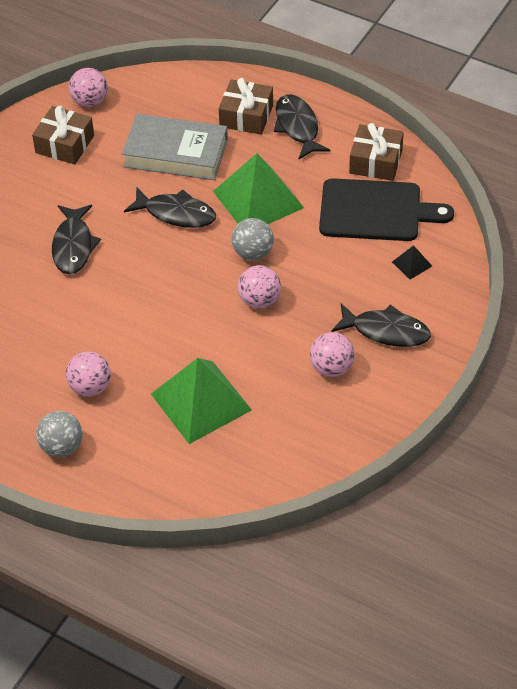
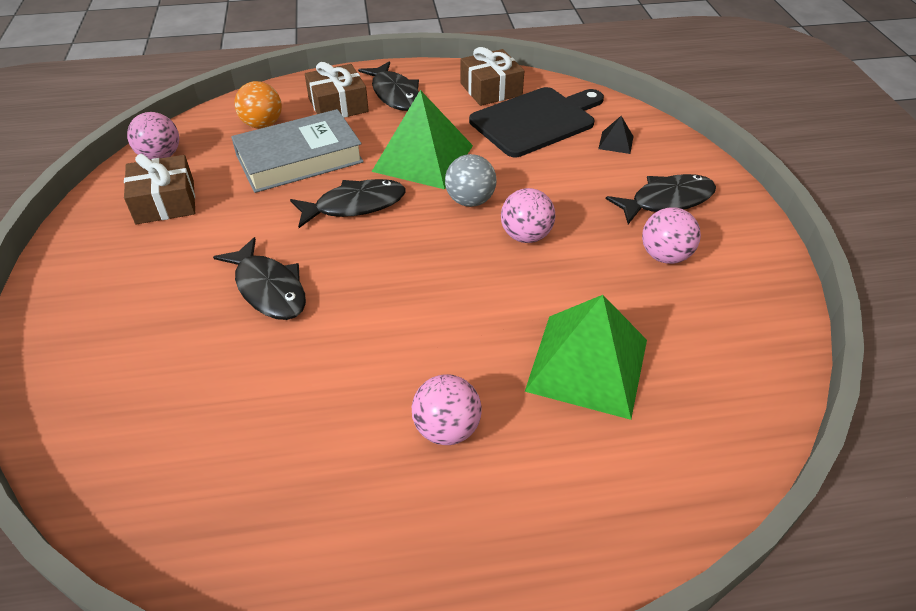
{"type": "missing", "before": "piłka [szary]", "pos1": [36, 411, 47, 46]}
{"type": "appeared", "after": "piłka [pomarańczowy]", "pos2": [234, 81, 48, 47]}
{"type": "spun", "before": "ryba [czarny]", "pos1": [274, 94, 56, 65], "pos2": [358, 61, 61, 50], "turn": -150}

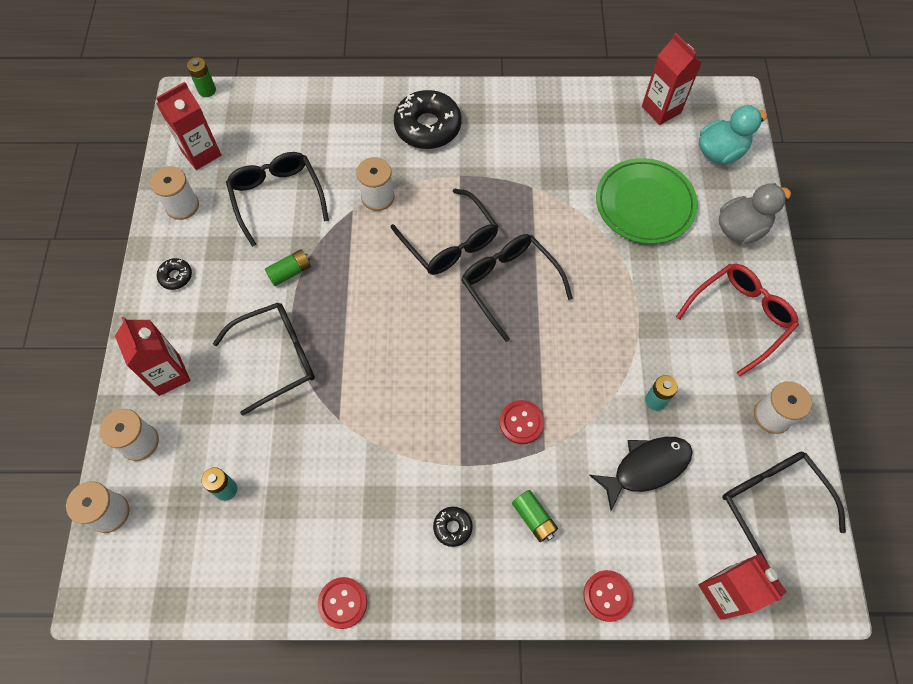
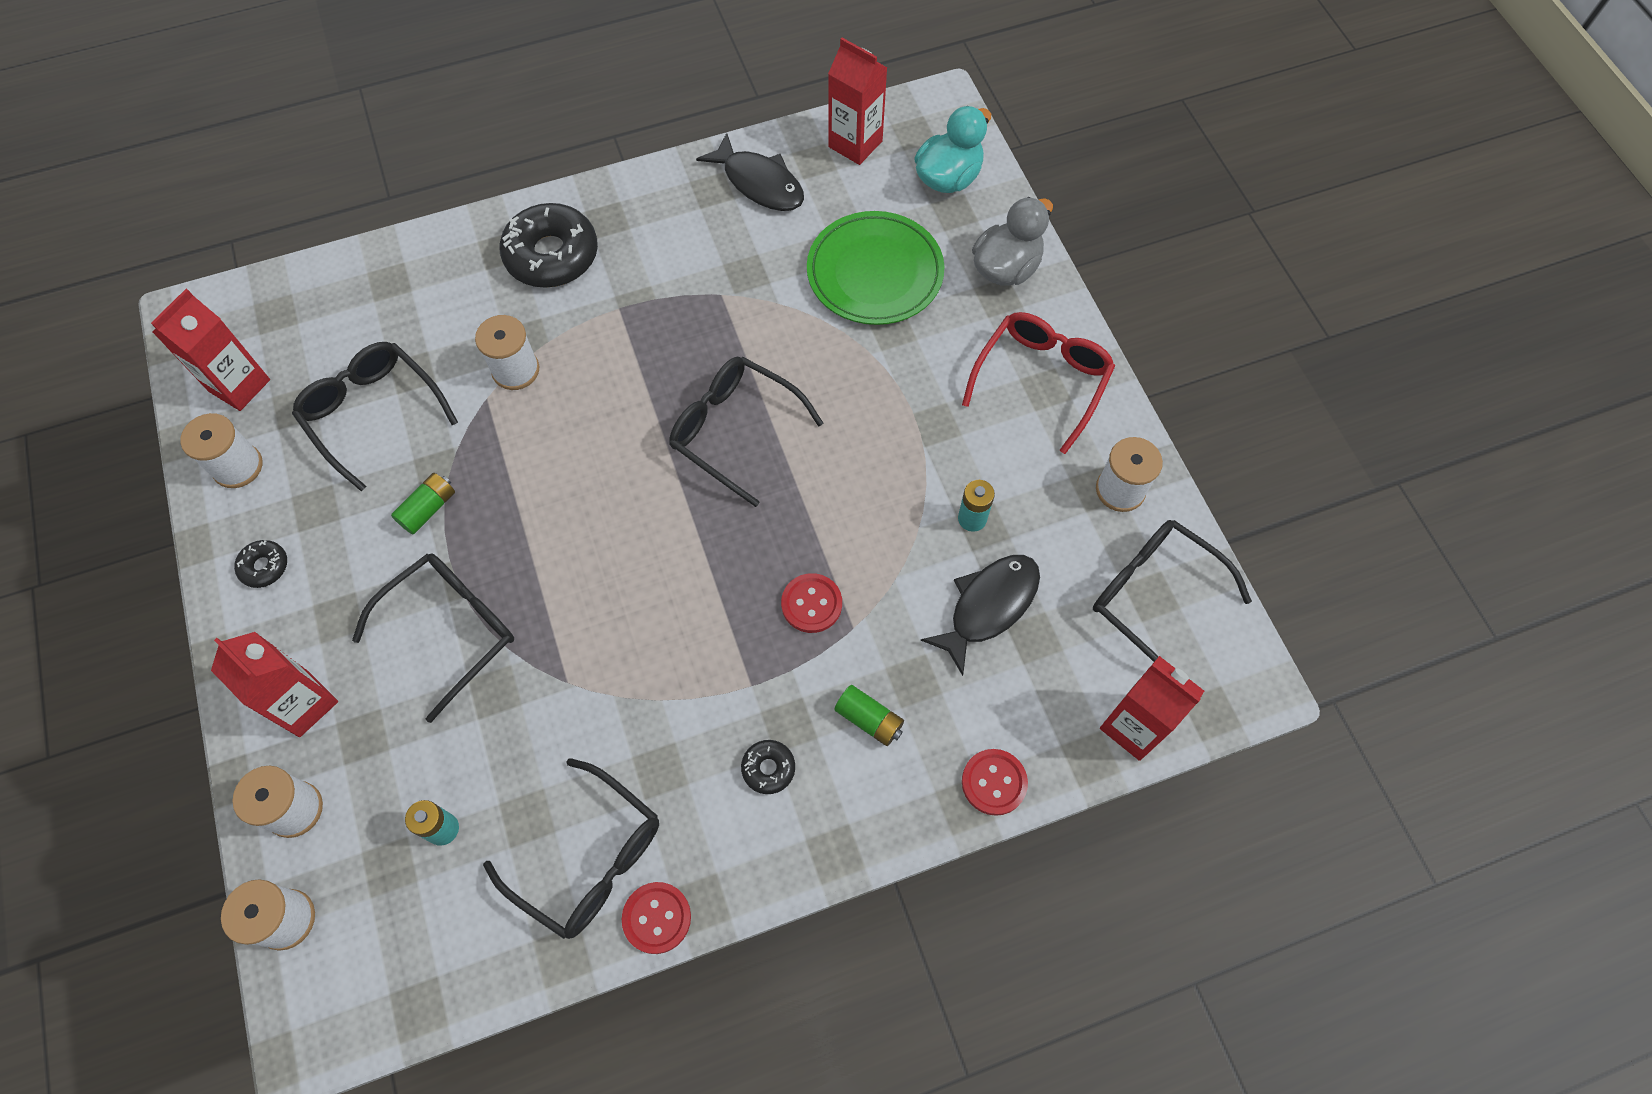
{"type": "missing", "before": "bateria [zielony]", "pos1": [187, 57, 29, 40]}
{"type": "appeared", "after": "ryba [czarny]", "pos2": [696, 133, 108, 78]}
{"type": "relocated", "before": "okulary [czarny]", "pos1": [391, 189, 107, 86], "pos2": [483, 758, 176, 181]}

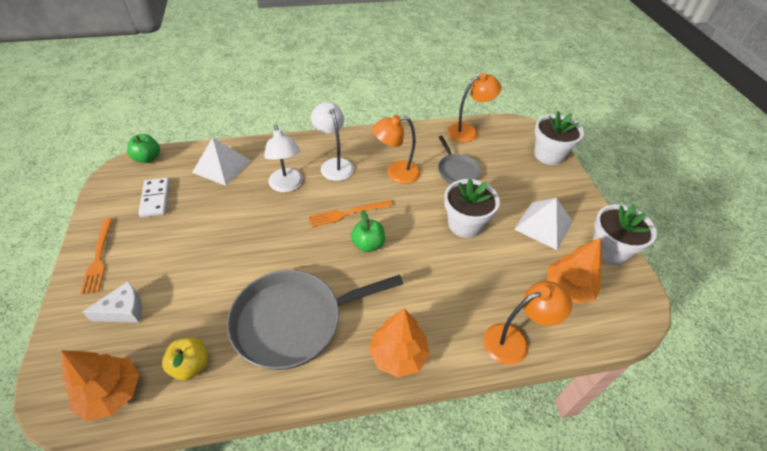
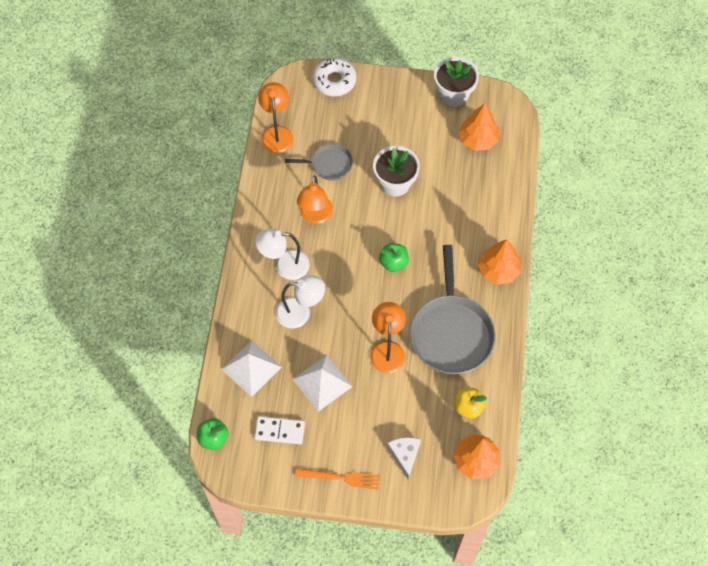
{"type": "missing", "before": "widelec [pomarańczowy]", "pos1": [309, 200, 83, 27]}
{"type": "relocated", "before": "lampka [pomarańczowy]", "pos1": [483, 281, 89, 84], "pos2": [370, 302, 36, 71]}
{"type": "relocated", "before": "piramida [biały]", "pos1": [514, 198, 59, 52], "pos2": [292, 355, 61, 57]}
{"type": "exchanged", "before": "doniczka [biały]", "after": "donut [biały]", "pos1": [534, 112, 50, 53], "pos2": [313, 58, 43, 39]}

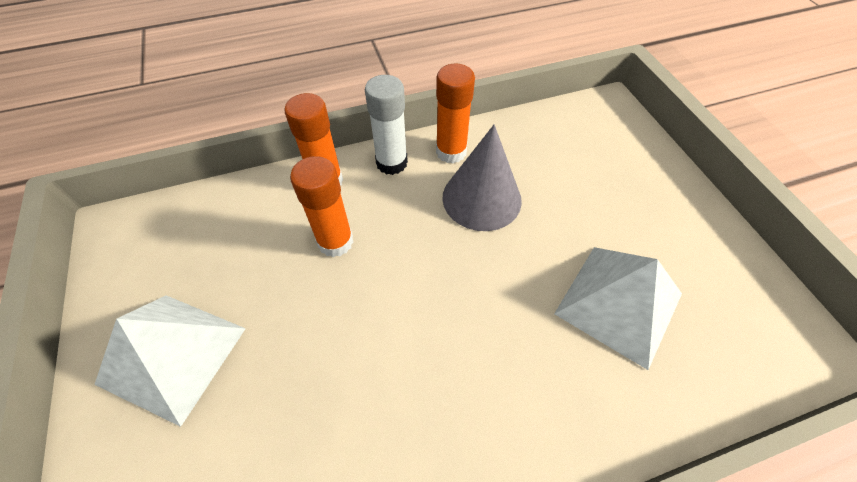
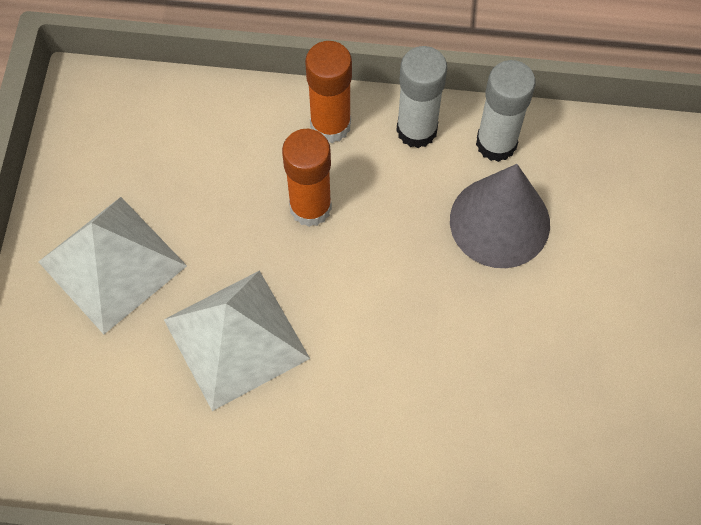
{"type": "relocated", "before": "piramida [biały]", "pos1": [554, 247, 128, 123], "pos2": [164, 270, 146, 141]}
{"type": "colour", "before": "klej w sztyfcie [pomarańczowy]", "after": "klej w sztyfcie [biały]", "pos1": [436, 64, 39, 99], "pos2": [476, 60, 60, 102]}

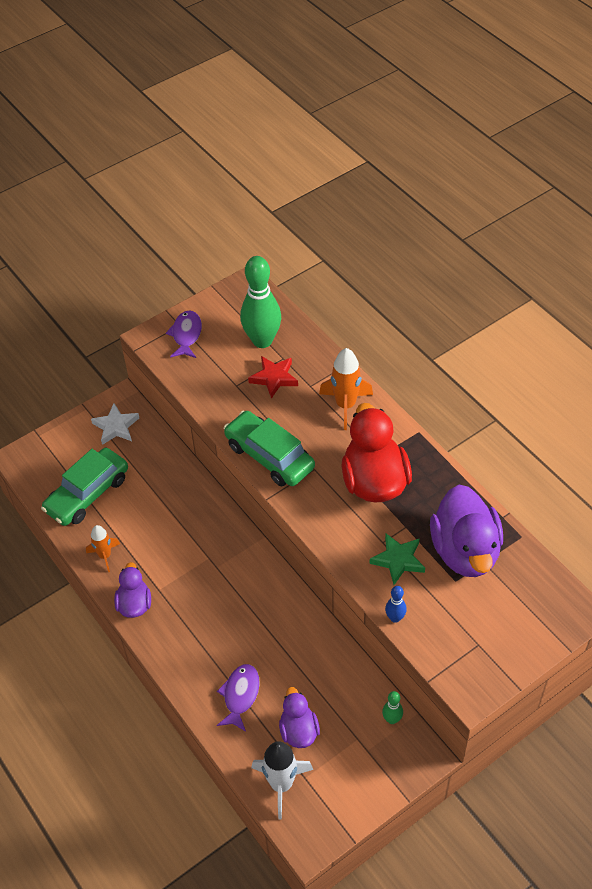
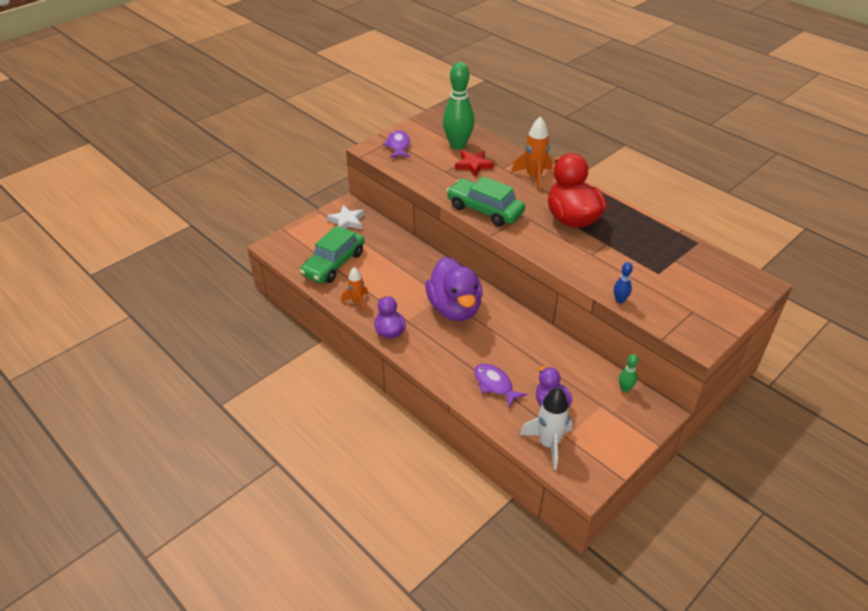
{"type": "missing", "before": "gwiazda [zielony]", "pos1": [369, 534, 56, 51]}
{"type": "relocated", "before": "kaczka [fioletowy]", "pos1": [430, 485, 73, 92], "pos2": [426, 257, 57, 64]}
{"type": "spun", "before": "ryba [fioletowy]", "pos1": [217, 664, 43, 68], "pos2": [474, 364, 53, 43], "turn": -45}

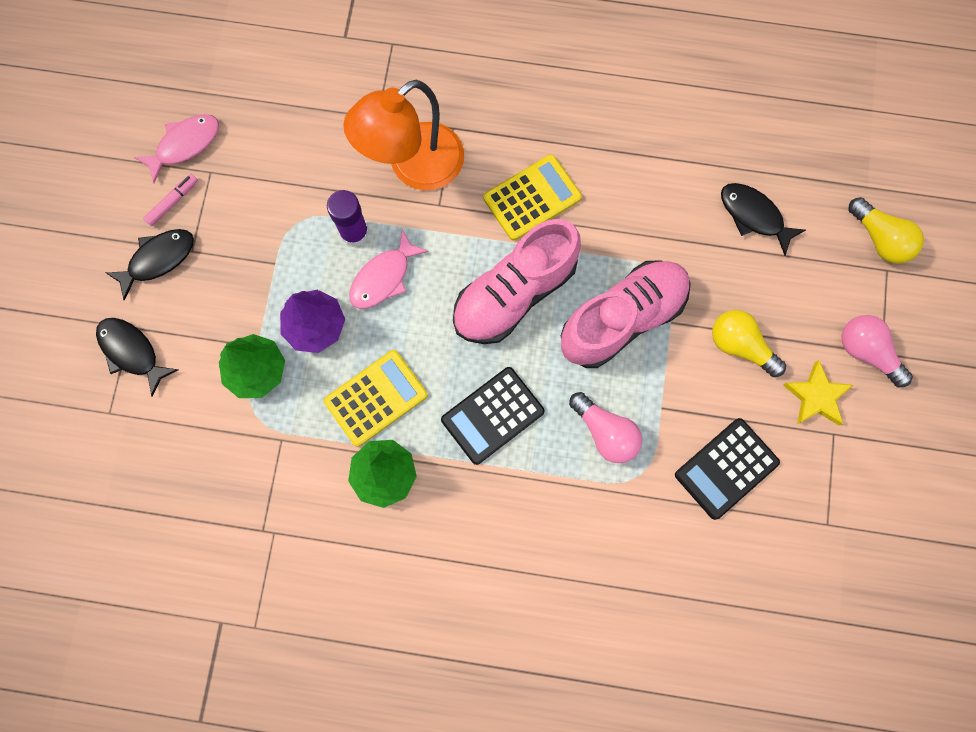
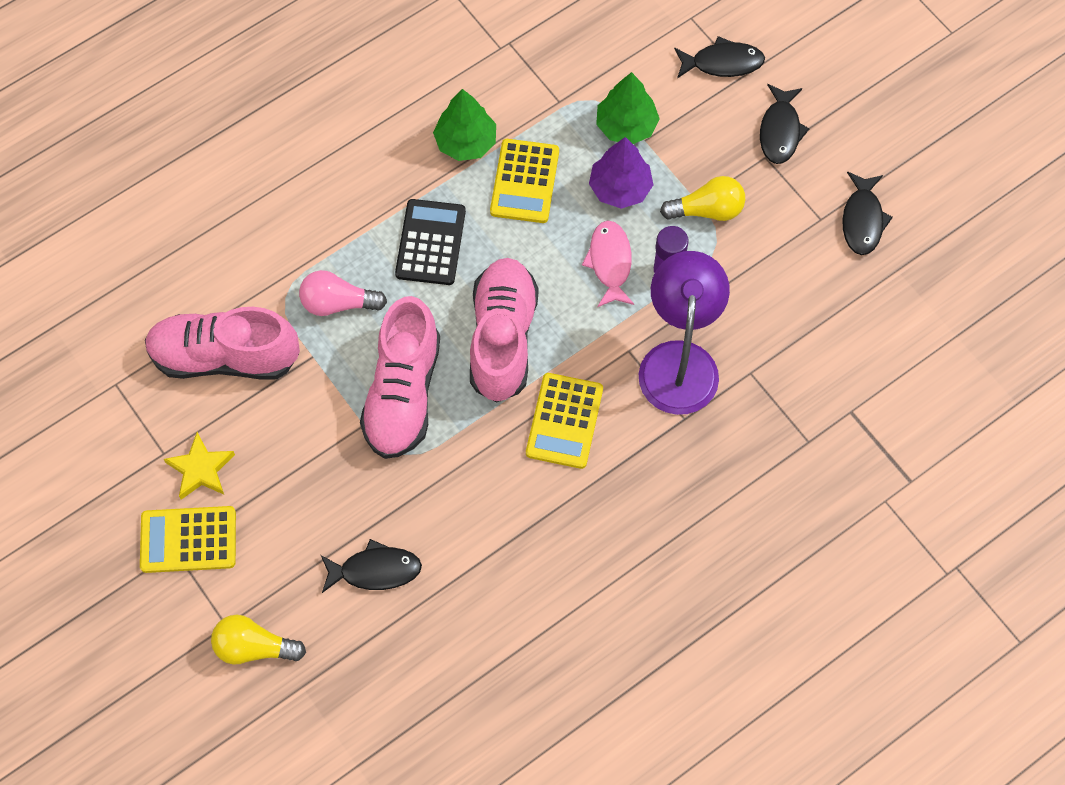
{"type": "missing", "before": "flamaster [różowy]", "pos1": [143, 174, 55, 52]}
{"type": "relocated", "before": "żarówka [żółty]", "pos1": [712, 310, 74, 67], "pos2": [660, 176, 85, 45]}
{"type": "exchanged", "before": "kalkulator [czarny]", "after": "but [różowy]", "pos1": [675, 418, 105, 102], "pos2": [145, 307, 155, 73]}
{"type": "exchanged", "before": "żarówka [różowy]", "after": "kalkulator [żółty]", "pos1": [842, 315, 71, 72], "pos2": [140, 506, 96, 67]}
{"type": "colour", "before": "ryba [różowy]", "after": "ryba [czarny]", "pos1": [134, 114, 85, 69], "pos2": [842, 172, 51, 83]}
{"type": "colour", "before": "lampka [pomarańczowy]", "after": "lampka [fioletowy]", "pos1": [343, 80, 121, 110], "pos2": [639, 251, 91, 164]}

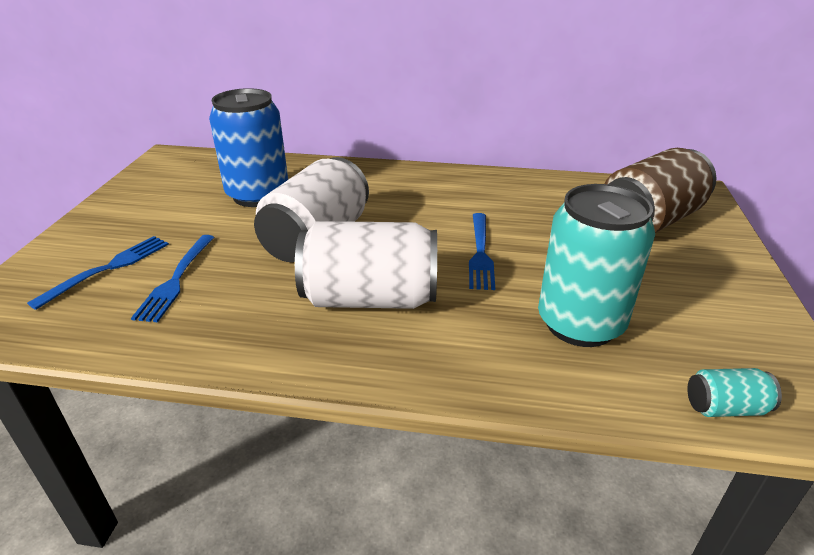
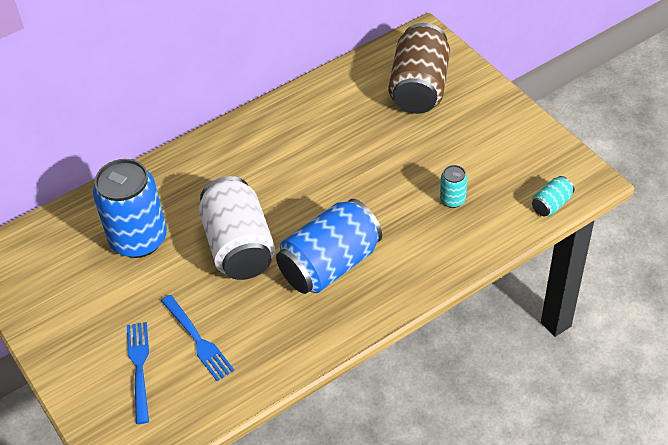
{"type": "missing", "before": "widelec [niebieski]", "pos1": [469, 213, 26, 77]}
{"type": "colour", "before": "puszka [biały]", "after": "puszka [niebieski]", "pos1": [295, 221, 142, 88], "pos2": [276, 199, 106, 95]}
{"type": "size", "before": "puszka [turkusowy]", "pos1": [538, 184, 117, 163], "pos2": [440, 165, 27, 43], "scale": 0.44}

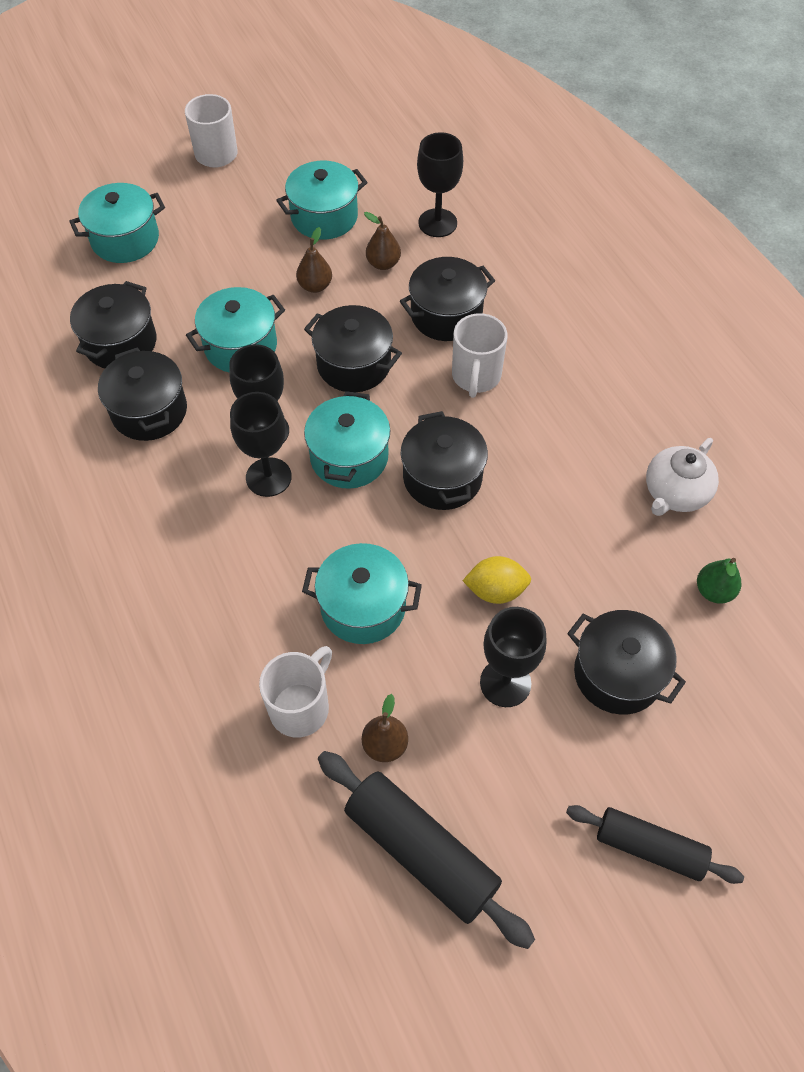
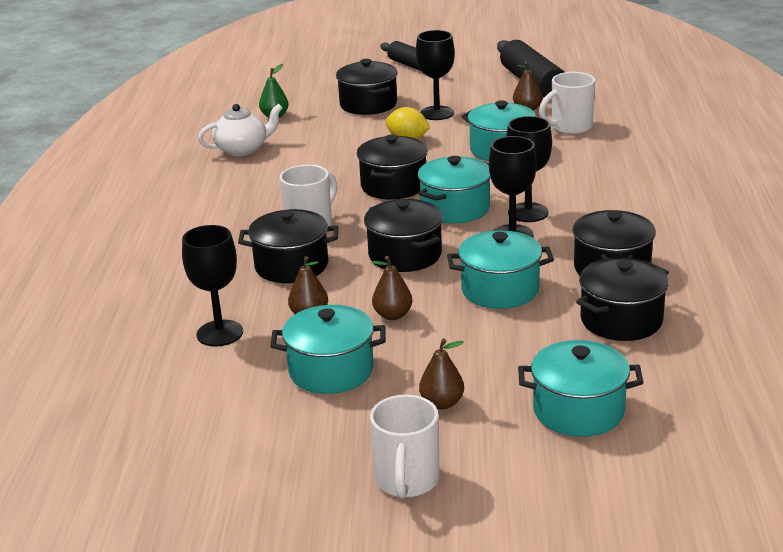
{"type": "appeared", "after": "gruszka [brązowy]", "pos2": [419, 339, 45, 71]}

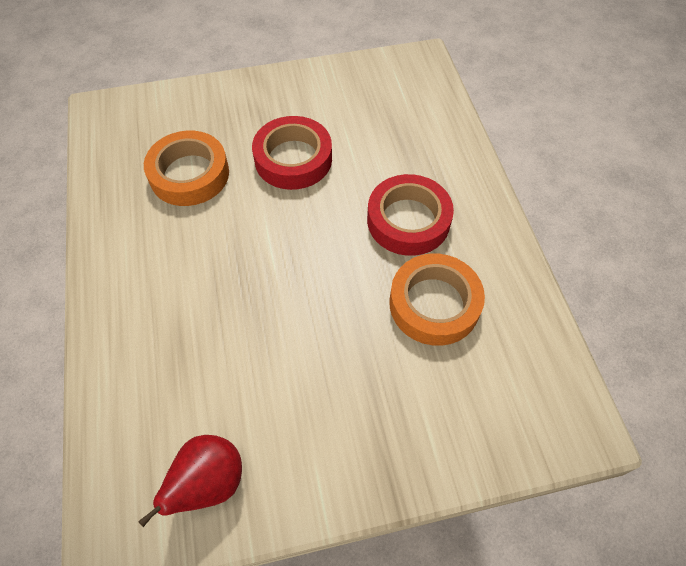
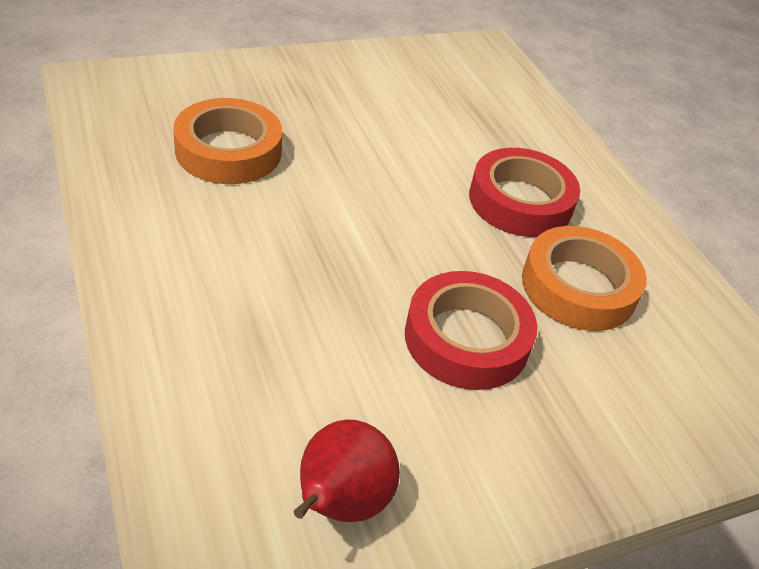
{"type": "relocated", "before": "taśma klejąca [czerwony]", "pos1": [252, 116, 80, 74], "pos2": [405, 271, 133, 119]}

